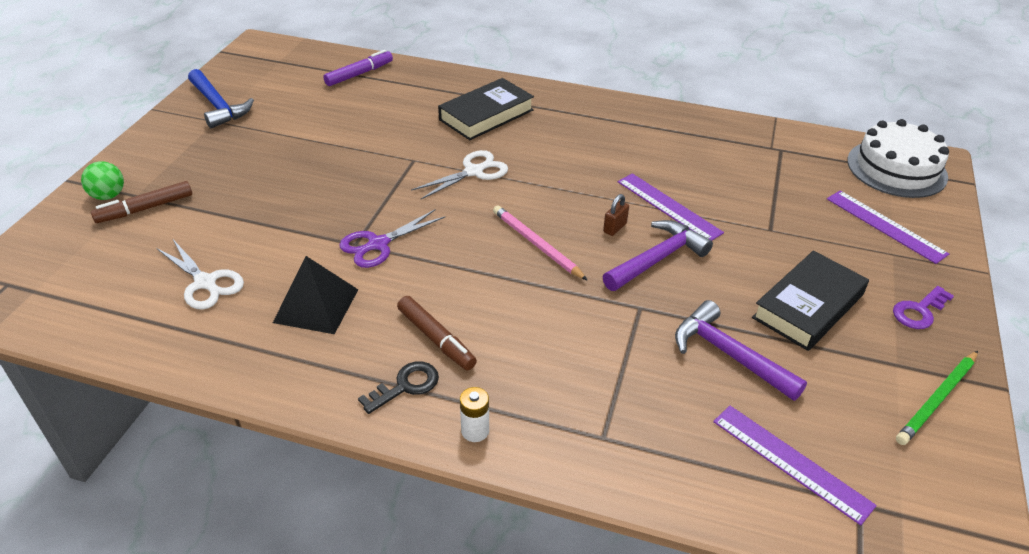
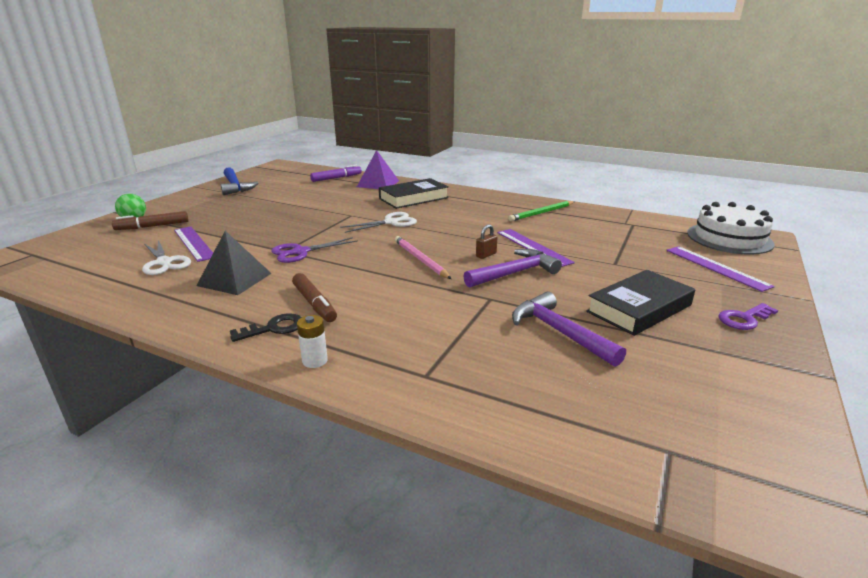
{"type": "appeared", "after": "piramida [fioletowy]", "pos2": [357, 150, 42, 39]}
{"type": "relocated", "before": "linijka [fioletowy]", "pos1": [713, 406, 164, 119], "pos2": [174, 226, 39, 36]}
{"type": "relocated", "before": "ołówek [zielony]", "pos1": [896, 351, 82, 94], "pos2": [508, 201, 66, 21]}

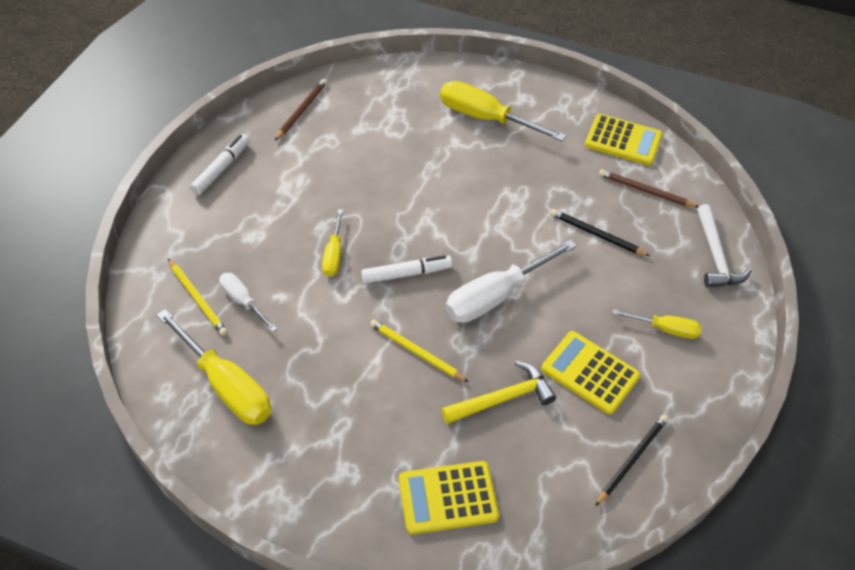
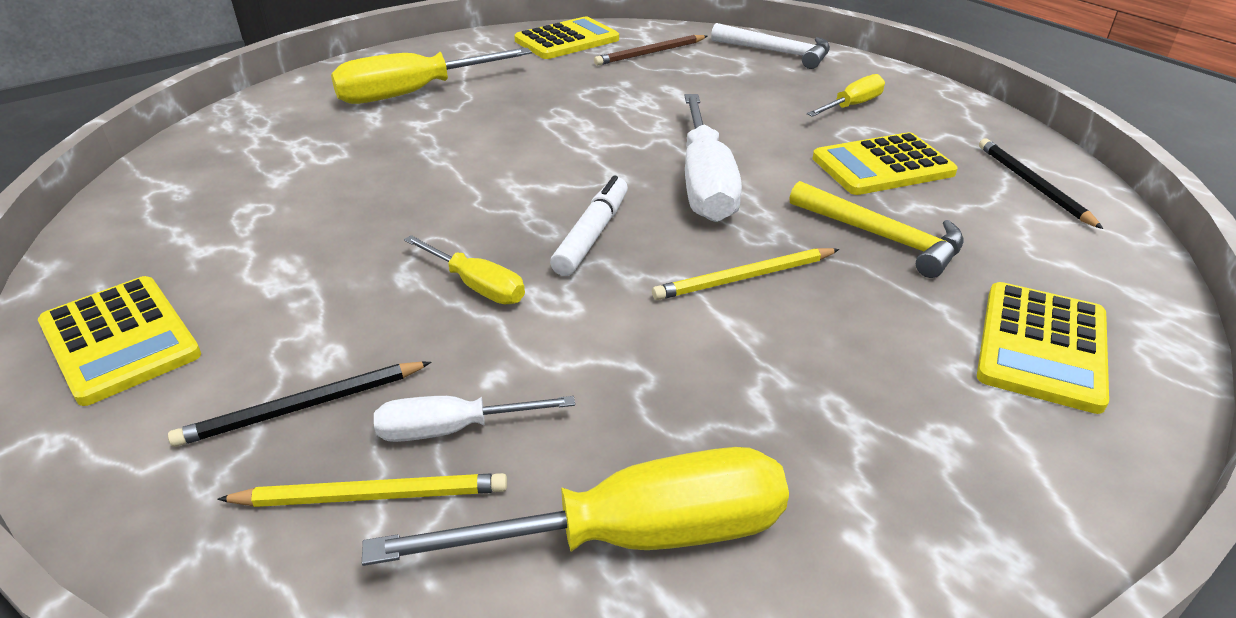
{"type": "missing", "before": "ołówek [brązowy]", "pos1": [275, 79, 52, 61]}
{"type": "relocated", "before": "ołówek [czarny]", "pos1": [550, 209, 100, 47], "pos2": [168, 362, 263, 85]}
{"type": "exchanged", "before": "flamaster [biały]", "after": "kalkulator [żółty]", "pos1": [190, 134, 59, 61], "pos2": [38, 276, 163, 130]}
{"type": "spun", "before": "młotek [żółty]", "pos1": [441, 361, 115, 63], "pos2": [789, 181, 175, 97], "turn": 120}

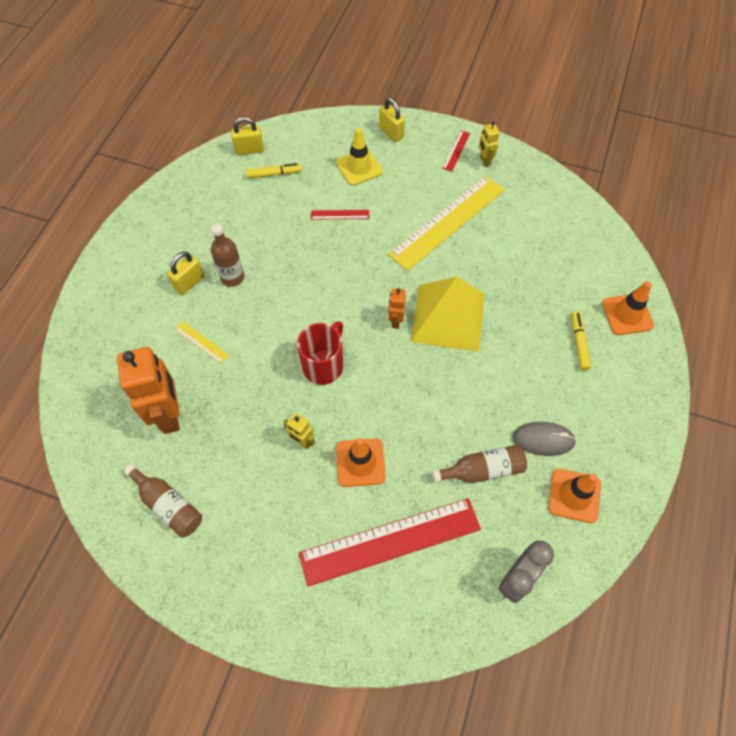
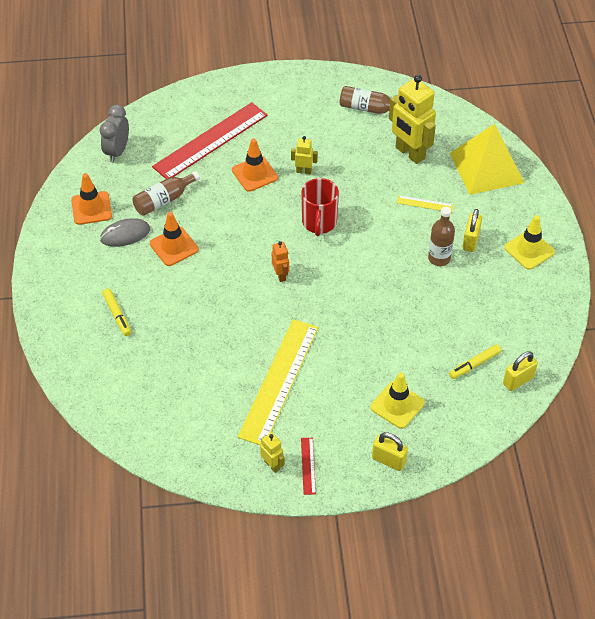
{"type": "missing", "before": "linijka [czerwony]", "pos1": [311, 210, 58, 10]}
{"type": "appeared", "after": "pachołek [żółty]", "pos2": [504, 215, 51, 55]}
{"type": "relocated", "before": "piramida [żółty]", "pos1": [411, 277, 74, 75], "pos2": [450, 124, 75, 71]}
{"type": "relocated", "before": "pachołek [pomarańczowy]", "pos1": [602, 281, 52, 54], "pos2": [150, 212, 48, 54]}
{"type": "colour", "before": "robot [pomarańczowy]", "after": "robot [żółty]", "pos1": [117, 347, 63, 87], "pos2": [389, 75, 47, 89]}

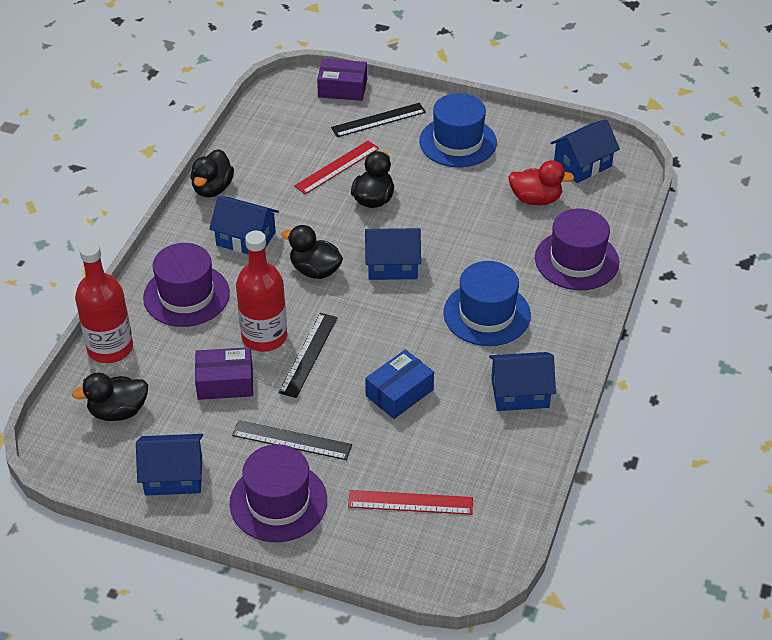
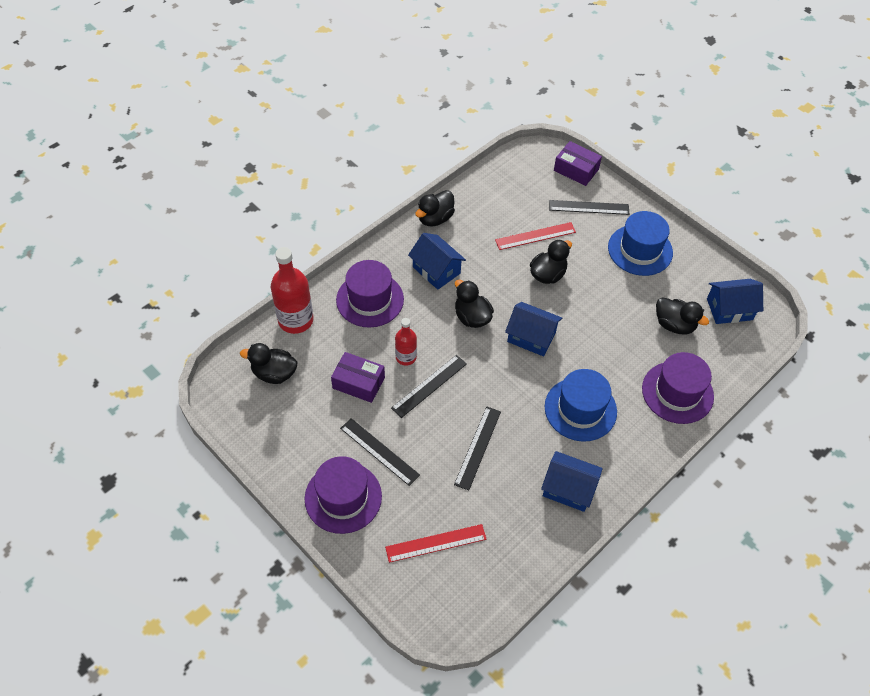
{"type": "missing", "before": "domek [niebieski]", "pos1": [136, 434, 67, 62]}
{"type": "exchanged", "before": "pudełko [niebieski]", "after": "linijka [czarny]", "pos1": [365, 349, 69, 70], "pos2": [454, 407, 47, 83]}
{"type": "colour", "before": "kaczka [czerwony]", "after": "kaczka [czarny]", "pos1": [508, 160, 66, 45], "pos2": [656, 297, 53, 37]}
{"type": "spun", "before": "linijka [czerwony]", "pos1": [348, 490, 125, 25], "pos2": [385, 524, 102, 39], "turn": -45}
{"type": "size", "before": "butelka [czerwony]", "pos1": [236, 230, 51, 122], "pos2": [395, 318, 22, 48], "scale": 0.58}

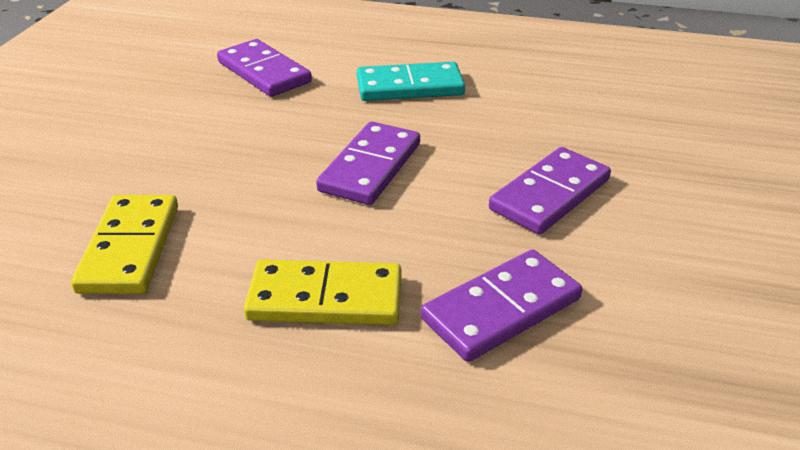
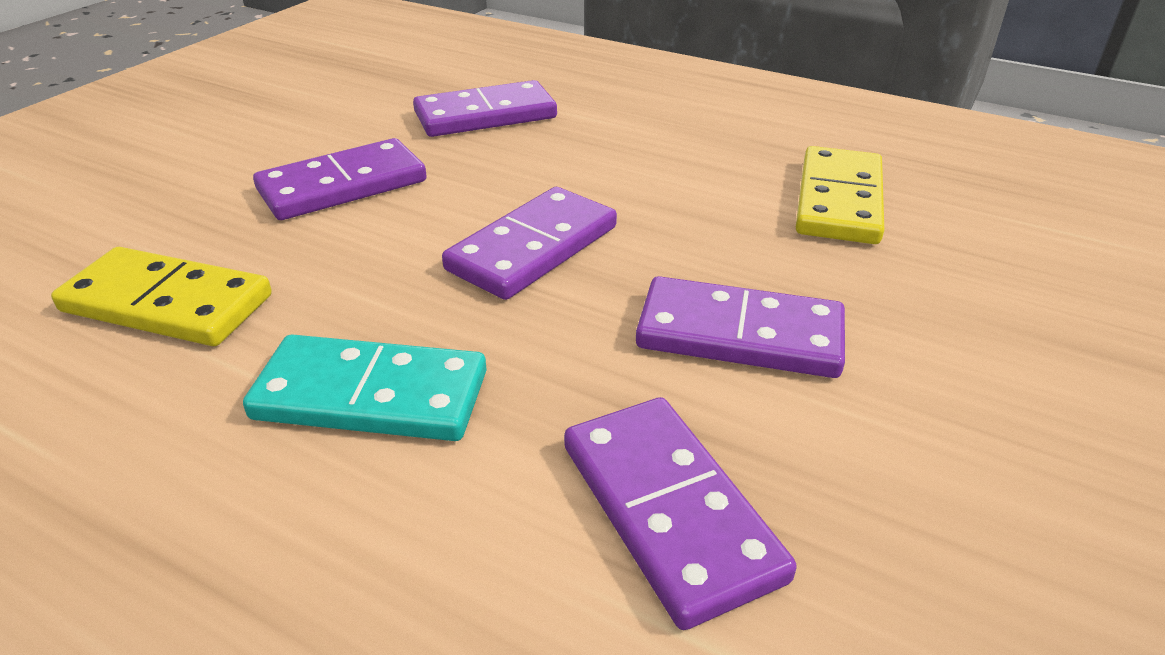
{"type": "appeared", "after": "kostka domina [fioletowy]", "pos2": [636, 276, 209, 102]}
{"type": "relocated", "before": "kostka domina [żółty]", "pos1": [244, 259, 158, 66], "pos2": [51, 247, 221, 99]}

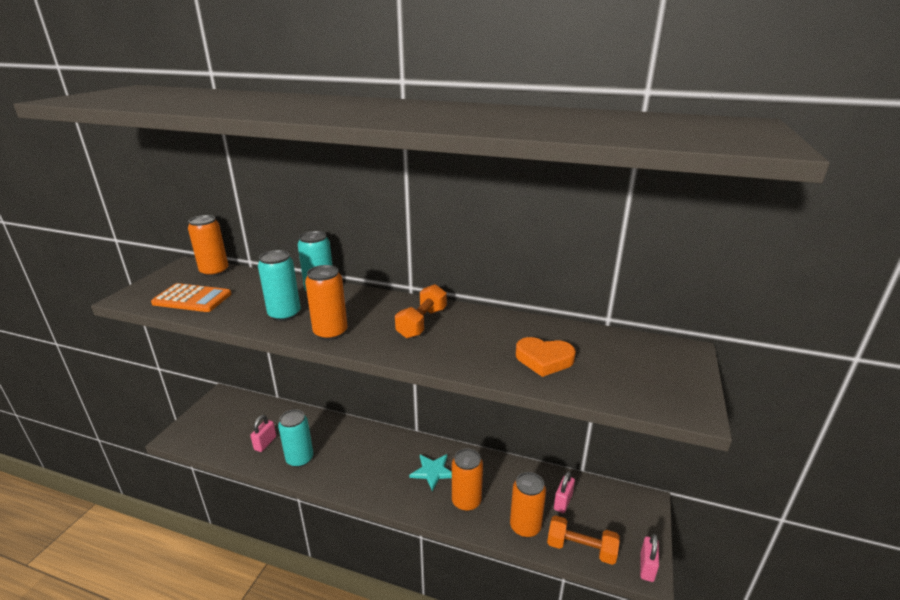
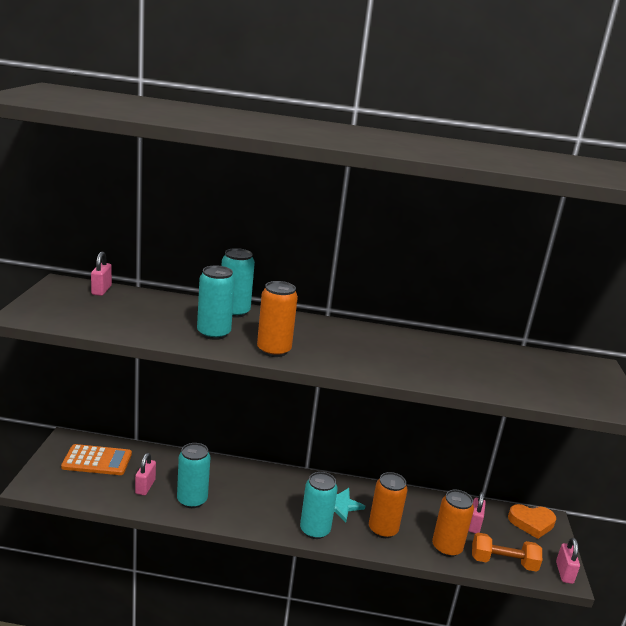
{"type": "missing", "before": "hantel [pomarańczowy]", "pos1": [395, 284, 52, 55]}
{"type": "appeared", "after": "puszka [turkusowy]", "pos2": [300, 472, 38, 67]}
{"type": "relocated", "before": "kalkulator [pomarańczowy]", "pos1": [151, 283, 80, 29], "pos2": [61, 444, 71, 31]}
{"type": "relocated", "before": "serce [pomarańczowy]", "pos1": [516, 337, 60, 40], "pos2": [508, 504, 48, 35]}
{"type": "exchanged", "before": "puszka [pomarańczowy]", "after": "kłódka [różowy]", "pos1": [188, 215, 40, 62], "pos2": [91, 252, 21, 44]}

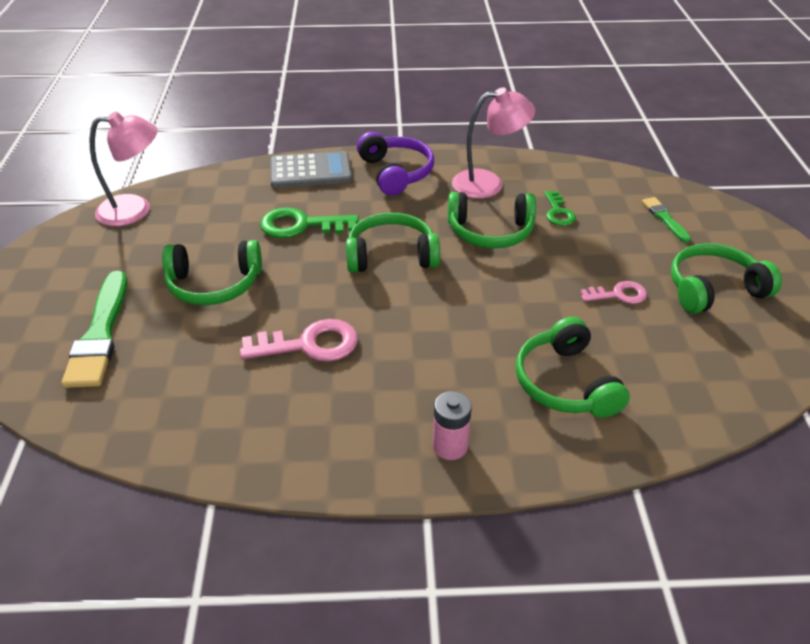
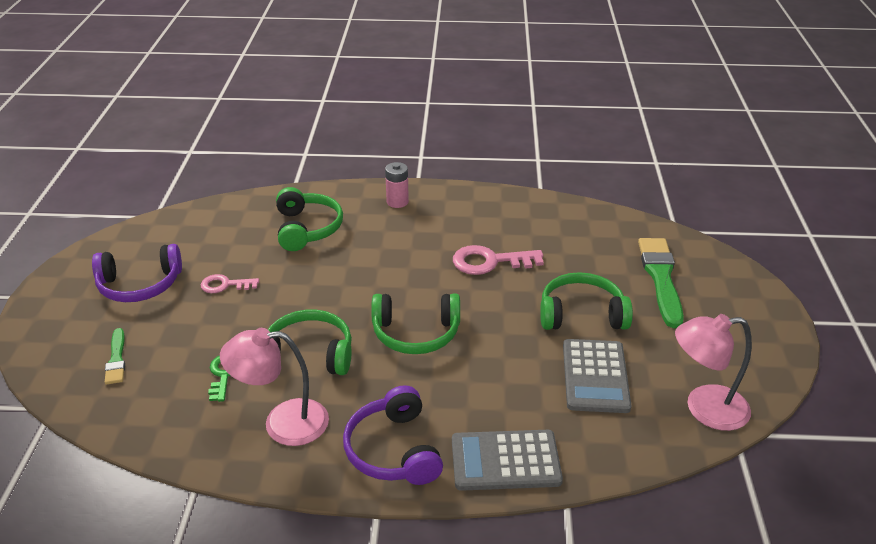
{"type": "missing", "before": "klucz [zielony]", "pos1": [260, 207, 99, 31]}
{"type": "appeared", "after": "kalkulator [szary]", "pos2": [563, 339, 69, 74]}
{"type": "colour", "before": "słuchawki [zielony]", "after": "słuchawki [fioletowy]", "pos1": [671, 243, 111, 71], "pos2": [92, 244, 90, 58]}

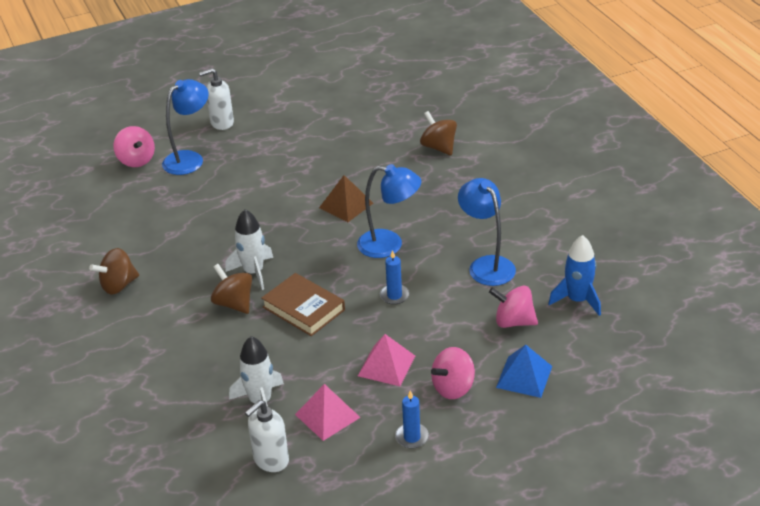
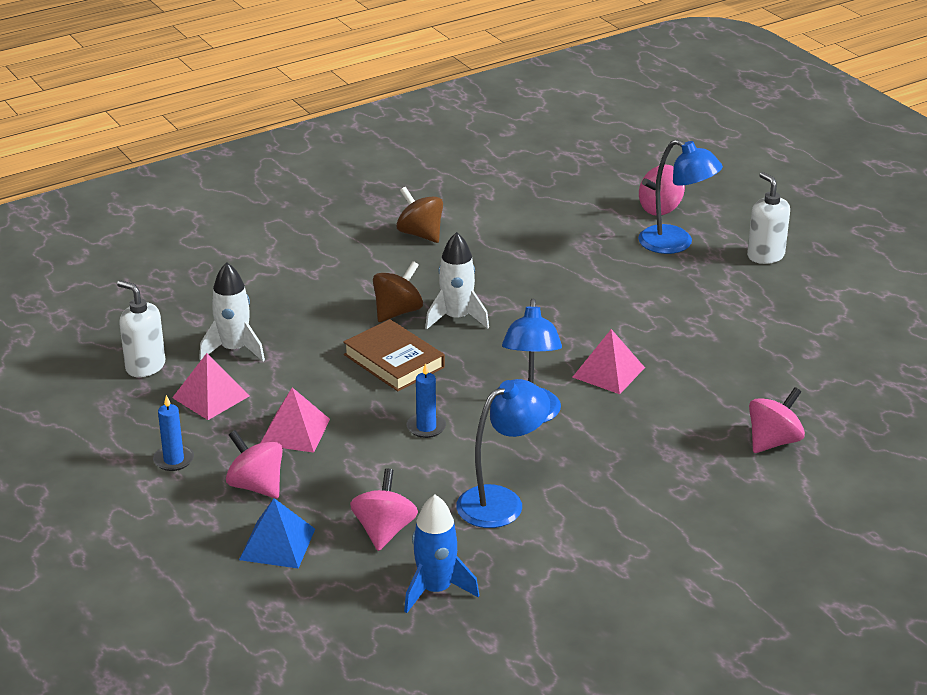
{"type": "colour", "before": "piramida [brązowy]", "after": "piramida [różowy]", "pos1": [319, 175, 54, 47], "pos2": [572, 329, 73, 65]}
{"type": "colour", "before": "bączek [brązowy]", "after": "bączek [różowy]", "pos1": [420, 111, 37, 45], "pos2": [749, 387, 56, 66]}
{"type": "spun", "before": "książka [brązowy]", "pos1": [261, 273, 84, 63], "pos2": [343, 319, 102, 72], "turn": -75}

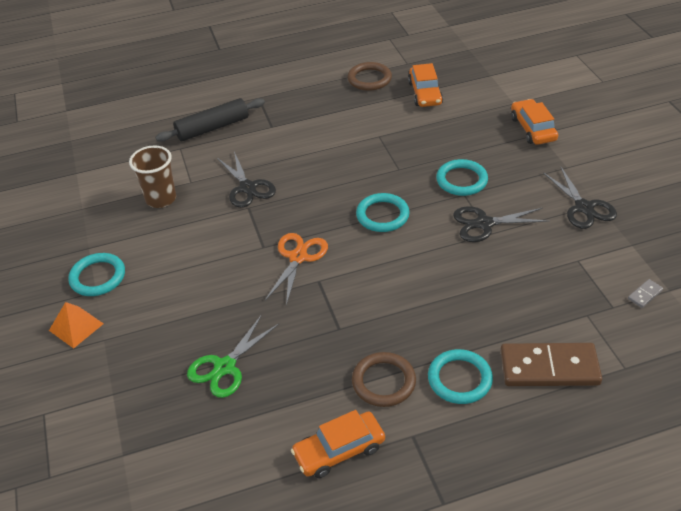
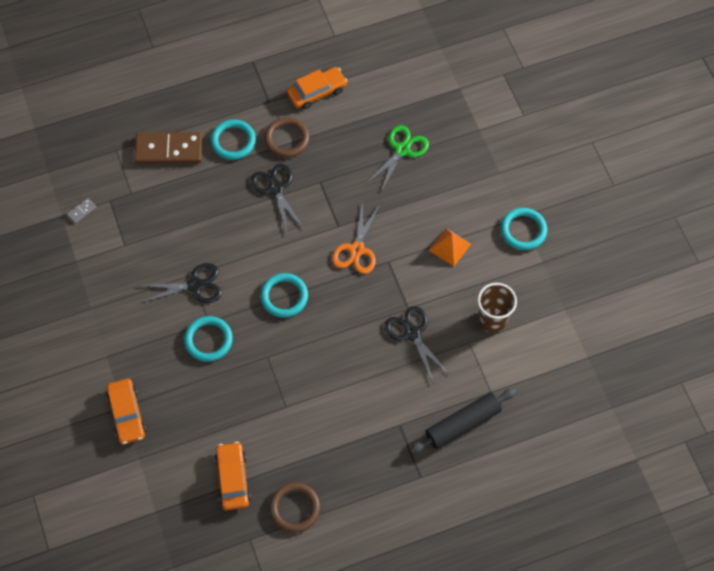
{"type": "relocated", "before": "piramida [pomarańczowy]", "pos1": [49, 302, 55, 47], "pos2": [429, 228, 42, 38]}
{"type": "relocated", "before": "nożyczki [czarny]", "pos1": [543, 167, 74, 62], "pos2": [250, 164, 54, 68]}

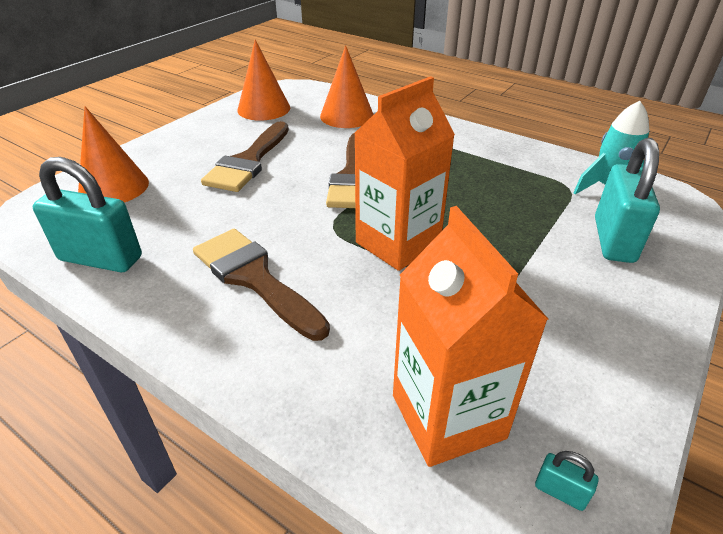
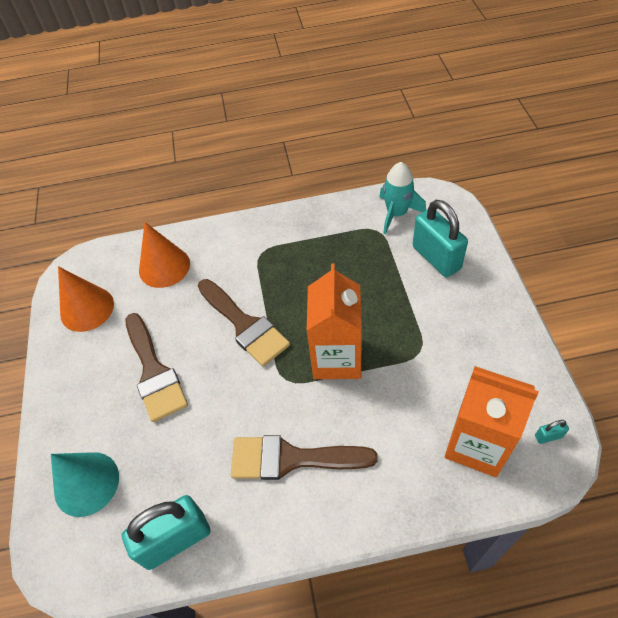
{"type": "colour", "before": "stożek [pomarańczowy]", "after": "stożek [turkusowy]", "pos1": [78, 106, 71, 97], "pos2": [51, 452, 68, 65]}

